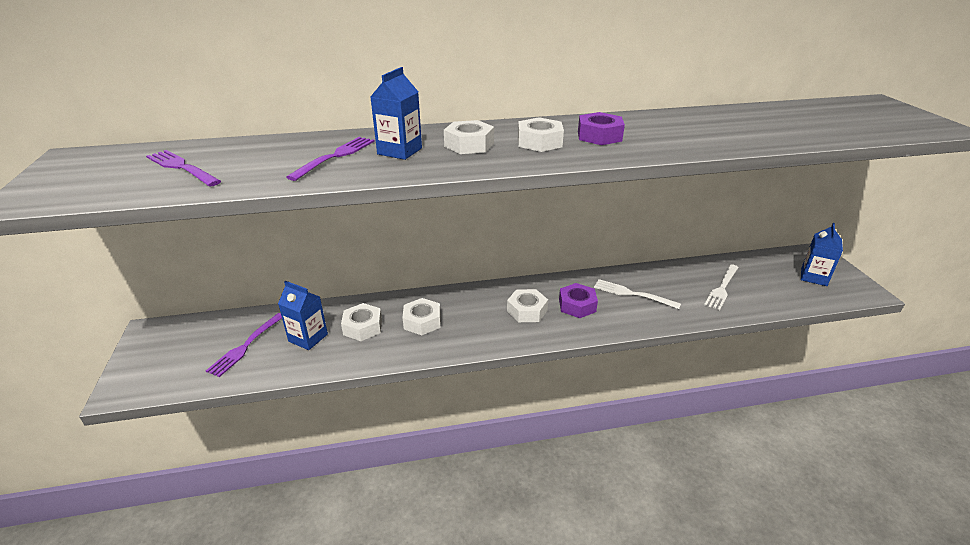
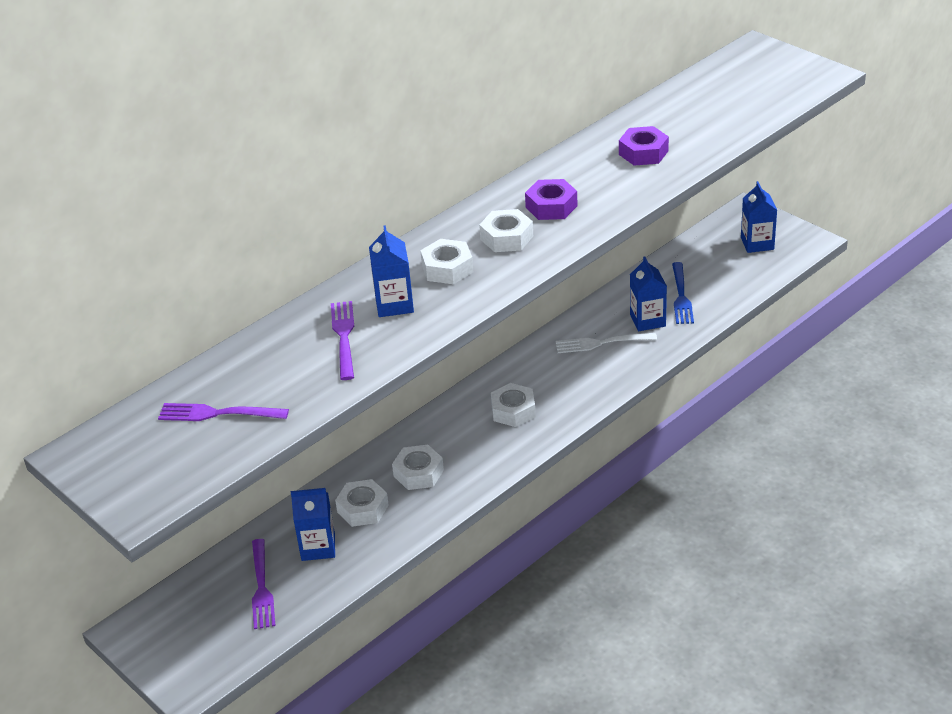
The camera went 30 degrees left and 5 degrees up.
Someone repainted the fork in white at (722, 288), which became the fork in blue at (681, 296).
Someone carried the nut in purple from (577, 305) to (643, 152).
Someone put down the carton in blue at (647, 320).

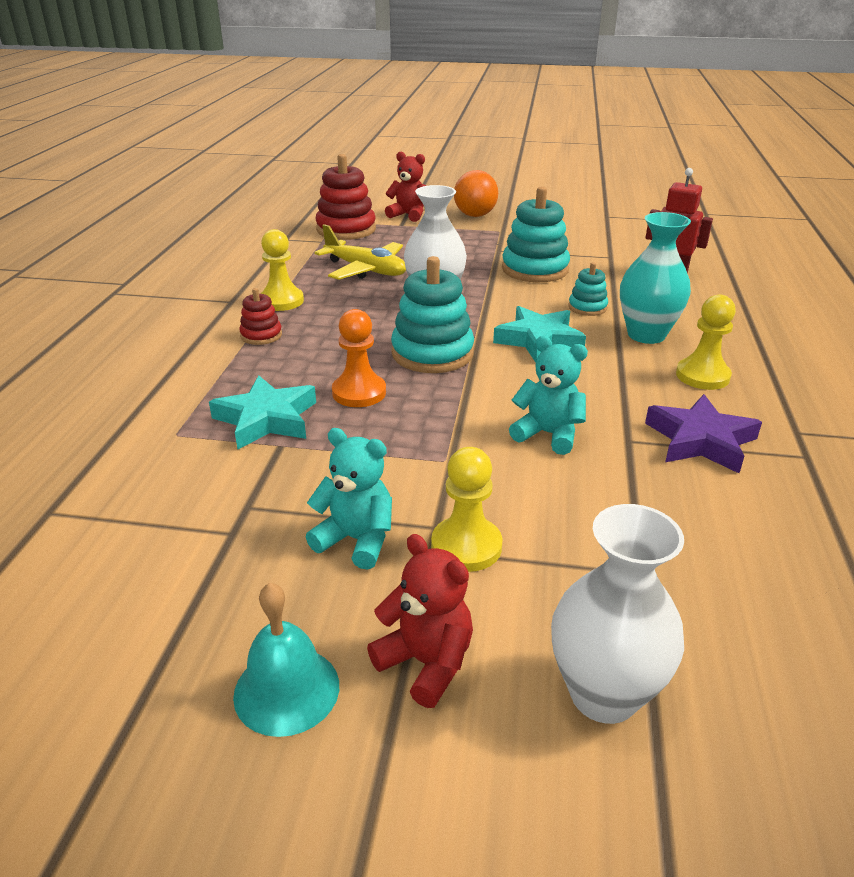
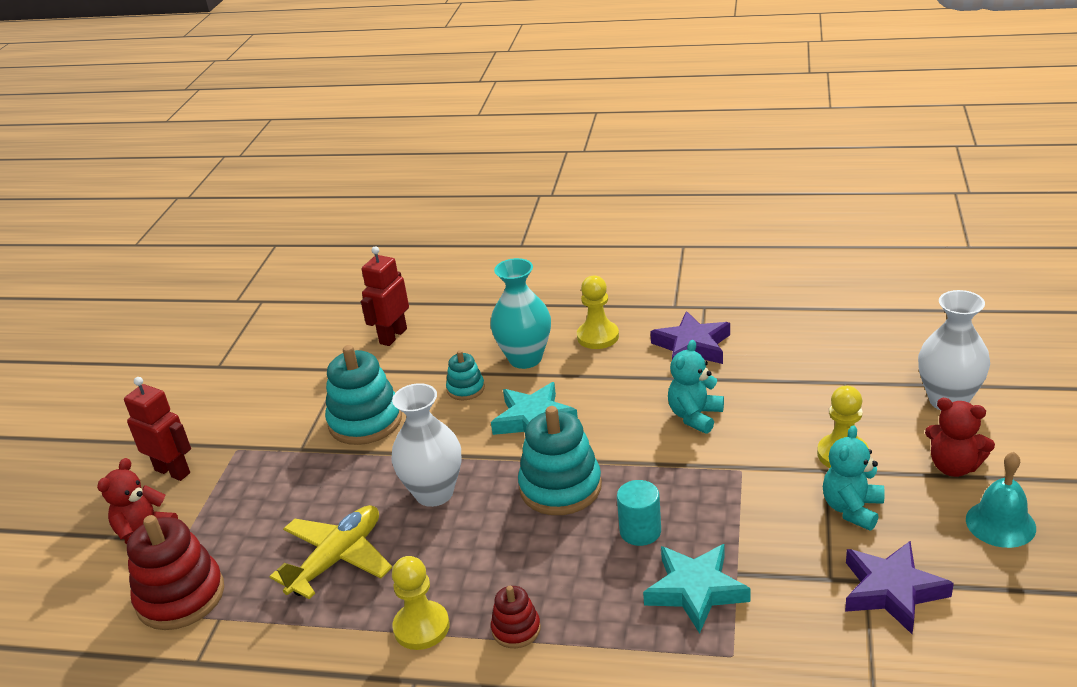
The camera went 85 degrees left and 0 degrees up.
Someone swapped the ball in orange at (475, 215) for the robot in red at (173, 471).
Someone swapped the pawn in orange at (359, 392) for the cylinder in turquoise at (640, 531).
Someone rotated the teddy bear in red at (426, 662) by 105 degrees counterclockwise.
Someone put down the star in purple at (892, 591).

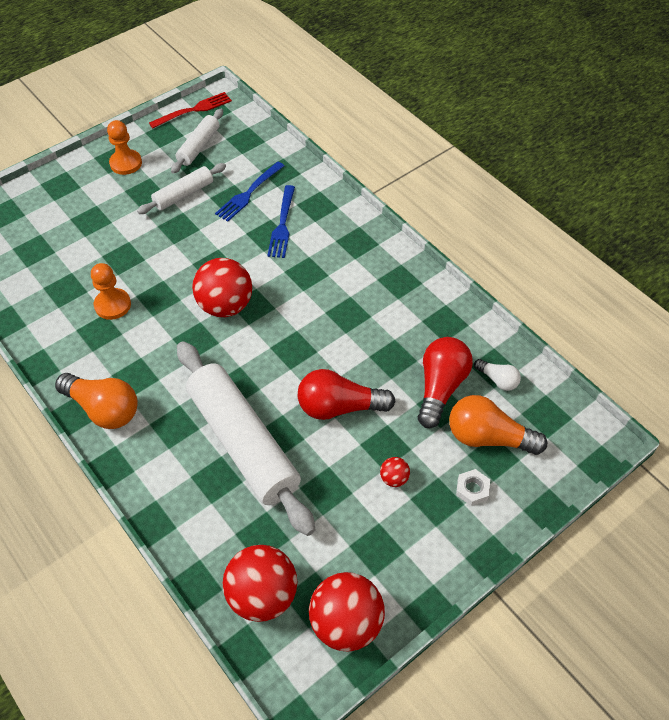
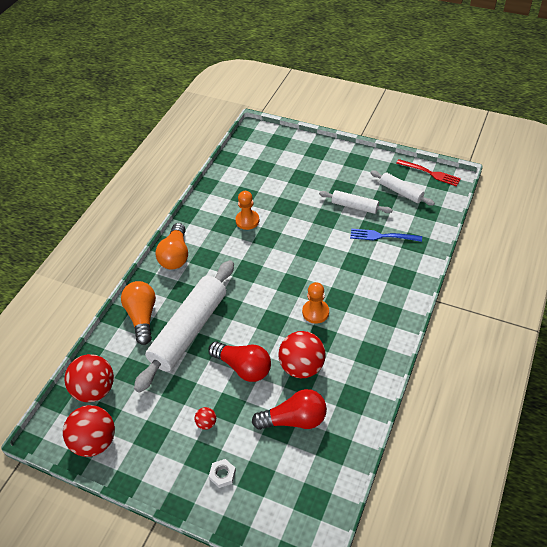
The camera went 65 degrees right and 5 degrees down.
Someone rotated the rolling pin in white at (199, 146) by 45 degrees clockwise.
Someone carried the pawn in orange from (126, 163) to (315, 312).
Someone took away the fork in blue at (282, 224).
Someone carried the ball in red from (225, 306) to (302, 367).
Someone took away the light bulb in white at (497, 380).
Someone rotated the light bulb in red at (339, 407) by 150 degrees clockwise.
Someone carried the light bulb in orange from (488, 437) to (142, 317).

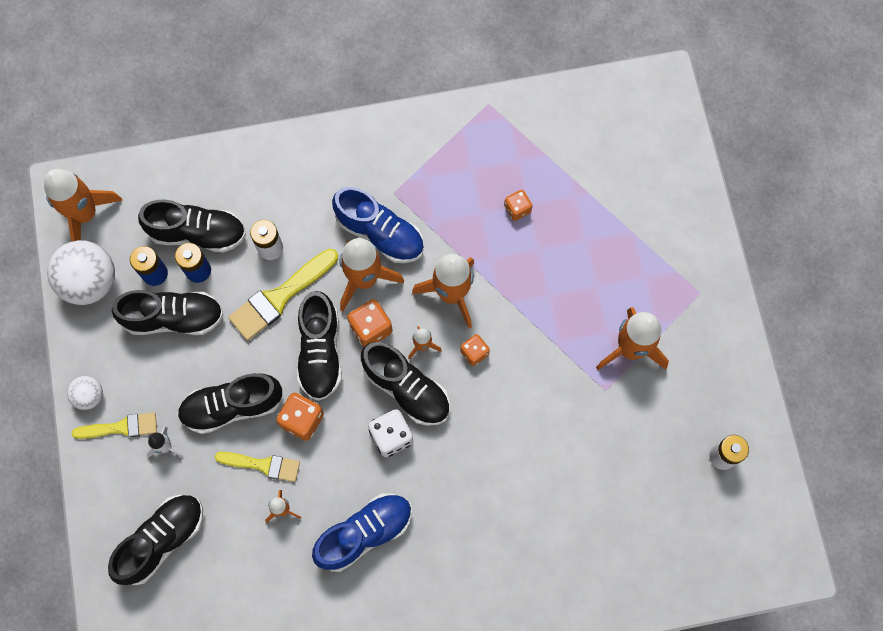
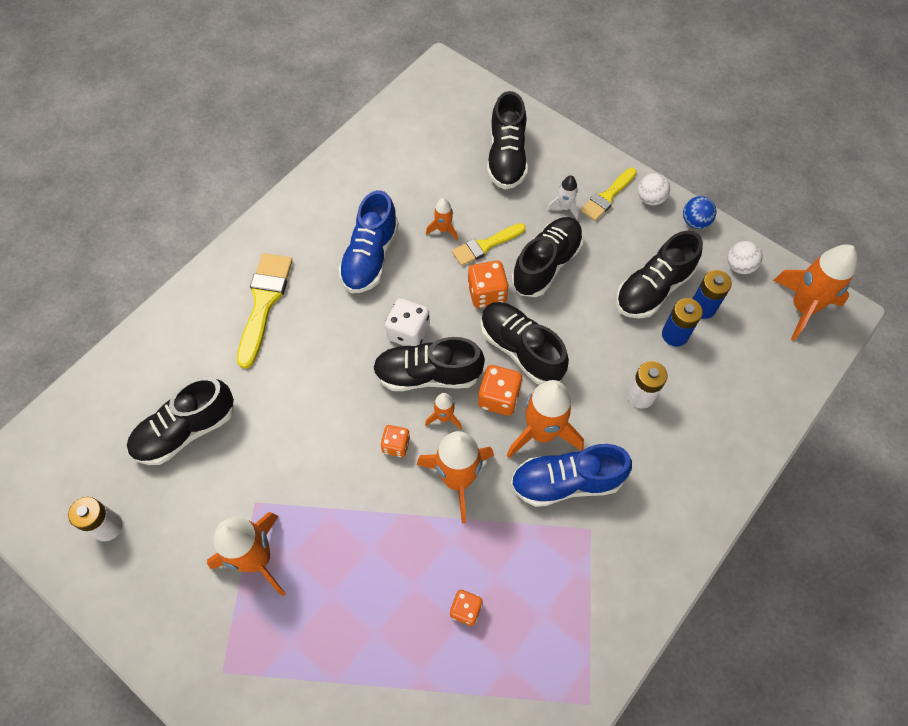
The camera went 140 degrees right and 10 degrees down.
Someone carried the shoe in black from (198, 233) to (186, 430).
Someone scaled the ball in white at (90, 282) by 0.52.
Someone carried the brush in yellow from (280, 297) to (264, 303).
Someone put down the ball in blue at (695, 222).

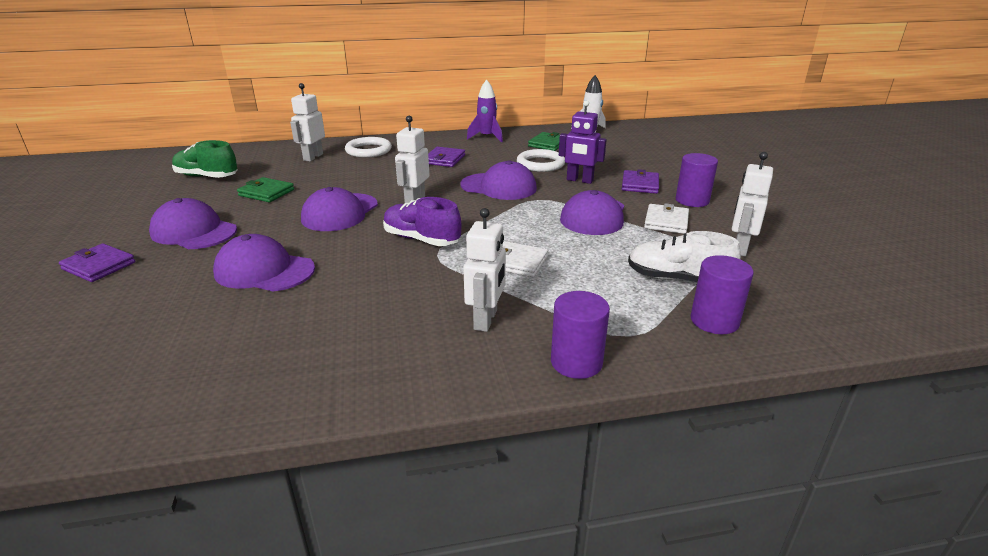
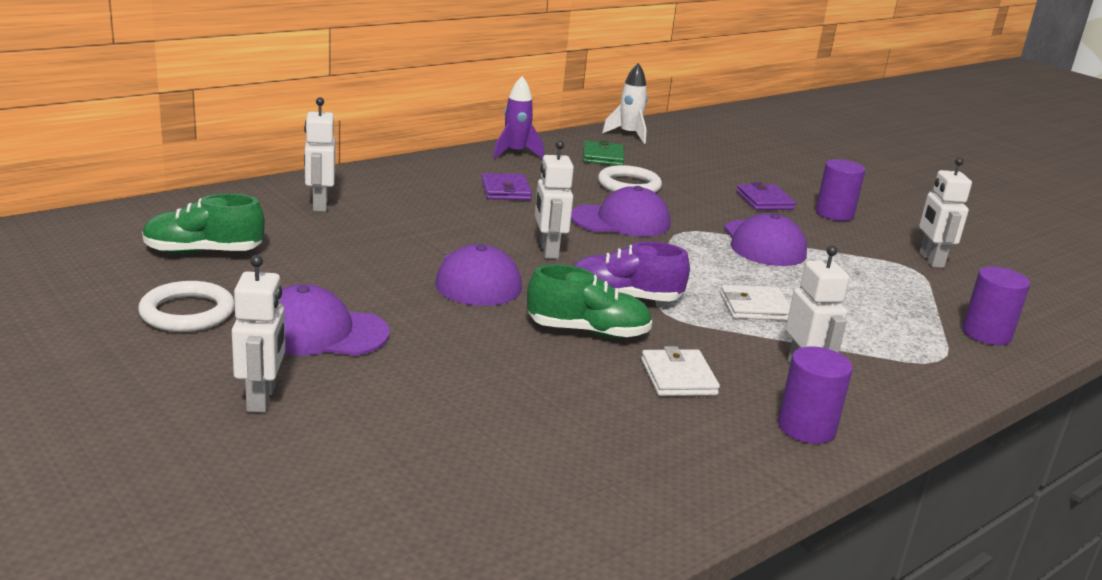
The camera went 30 degrees left and 5 degrees down.
Someone took away the robot in purple at (579, 180).
Someone carried the ring in white from (368, 150) to (187, 312).
Someone took away the wallet in green at (266, 192).
Someone carried the wallet in white from (666, 222) to (678, 377).
Someone took away the shoe in white at (677, 279).
Someone took away the cap in purple at (264, 271).
Someone swapped the wallet in purple at (99, 266) for the robot in white at (262, 399).
Someone carried the cylinder in purple from (576, 362) to (806, 427).
Someone put down the shoe in green at (588, 331).

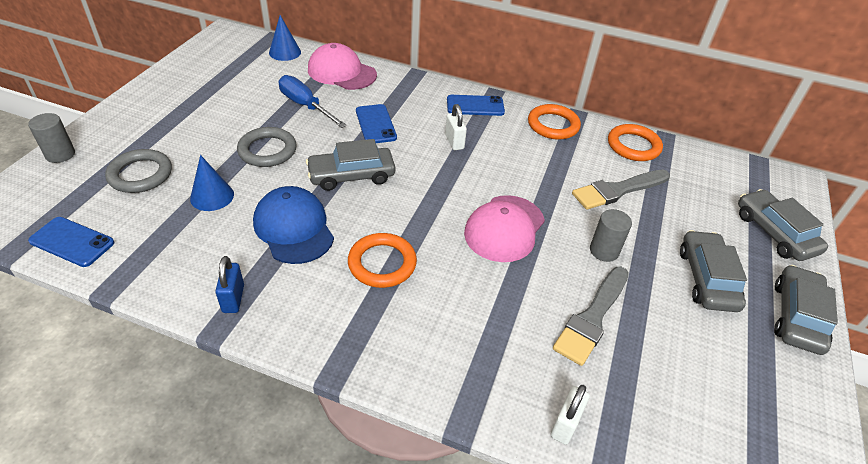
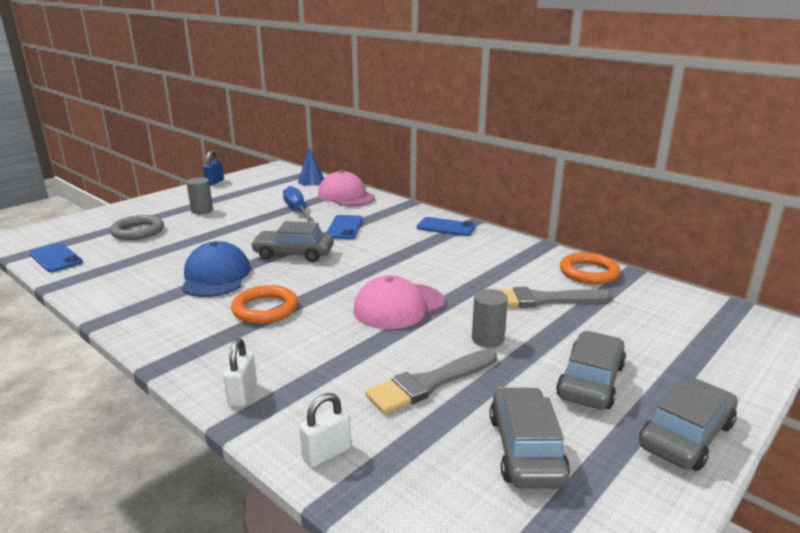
The camera went 25 degrees right and 20 degrees down.
Someone carried the padlock in white from (454, 142) to (243, 394).
Someone took away the ring in orange at (553, 125).
Someone carried the cylinder in grey from (60, 154) to (202, 210).
Someone took away the ring in grey at (267, 150).
Someone took away the cone in blue at (212, 196).
Someone carried the car in grey from (774, 233) to (526, 449).
Someone carried the padlock in blue from (233, 299) to (214, 182).

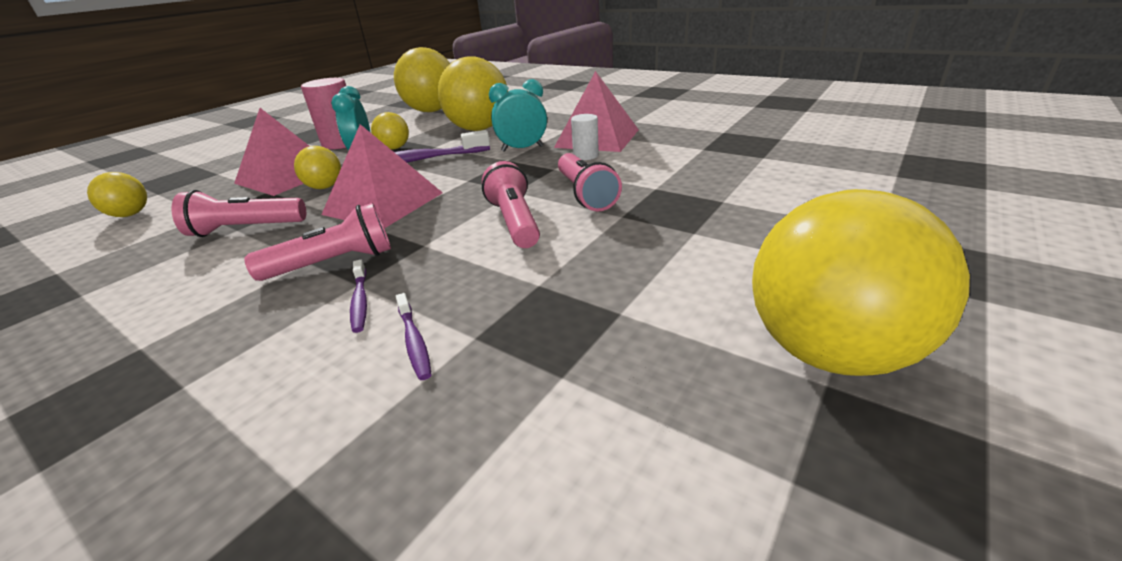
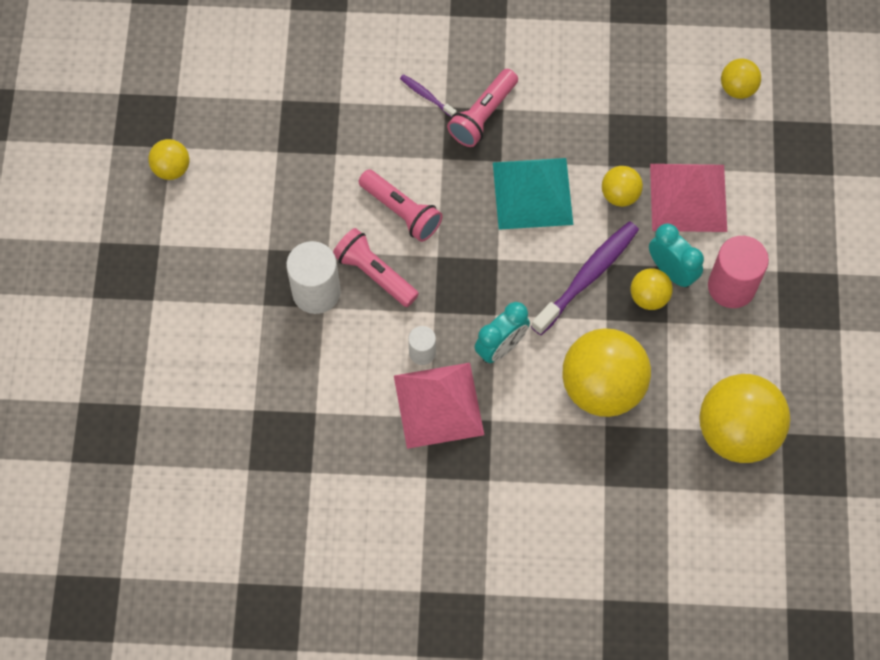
The camera went 145 degrees right and 35 degrees up.
Someone repainted the pyramid in pink at (383, 203), which became the pyramid in turquoise at (532, 193).
Someone scaled the ball in yellow at (829, 351) by 0.49.
Someone took away the flashlight in pink at (246, 229).
Someone took away the toothbrush in purple at (414, 342).
Someone put down the cylinder in white at (316, 292).

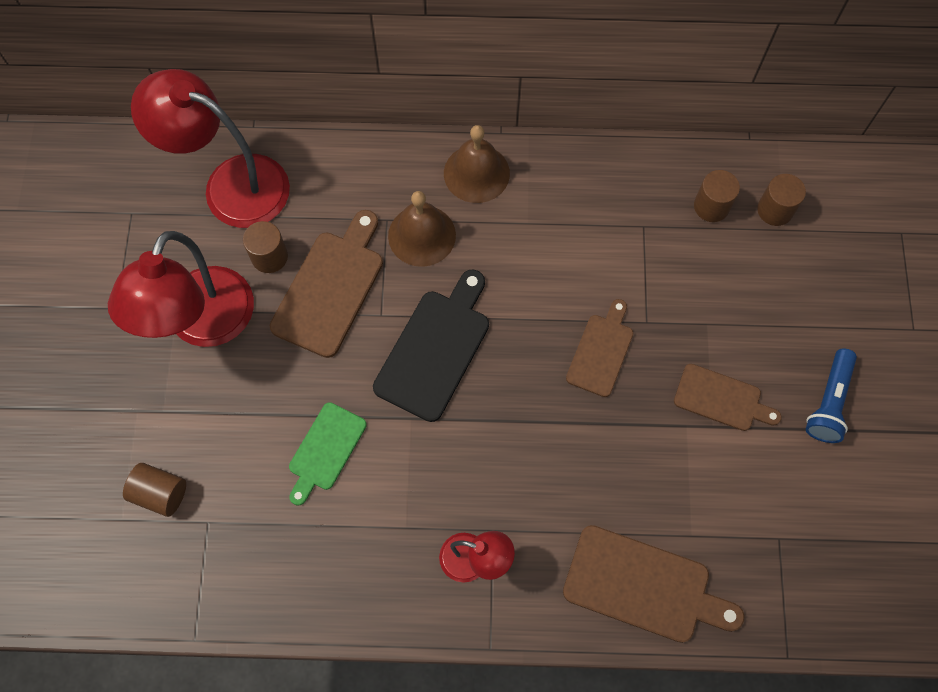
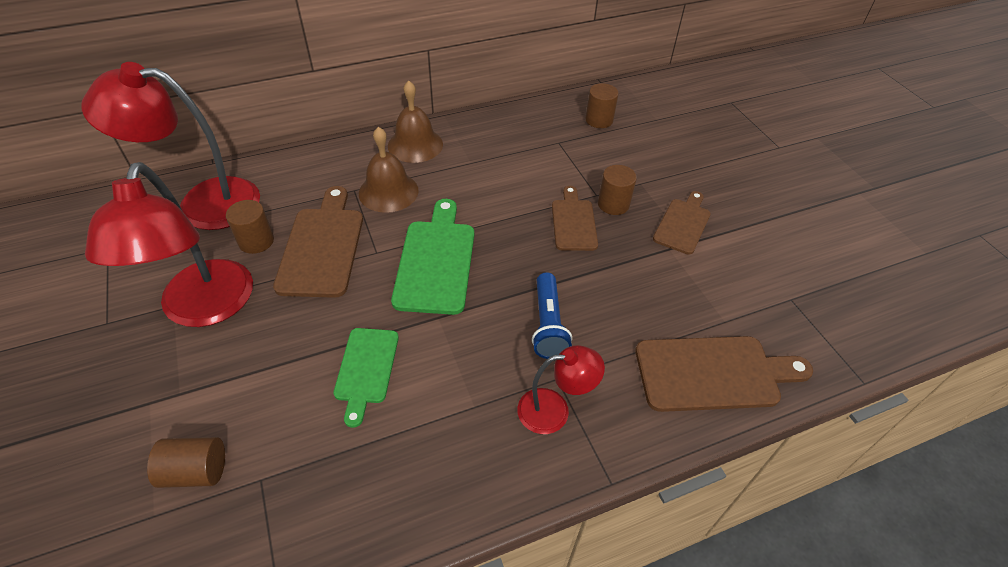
The camera went 25 degrees left and 20 degrees down.
Someone carried the cylinder in brown from (775, 210) to (613, 204).
Someone repainted the cutting board in black at (435, 349), which became the cutting board in green at (436, 261).
Someone carried the flashlight in blue from (829, 402) to (548, 324).
Someone rotated the cutting board in brown at (721, 399) by 60 degrees counterclockwise.

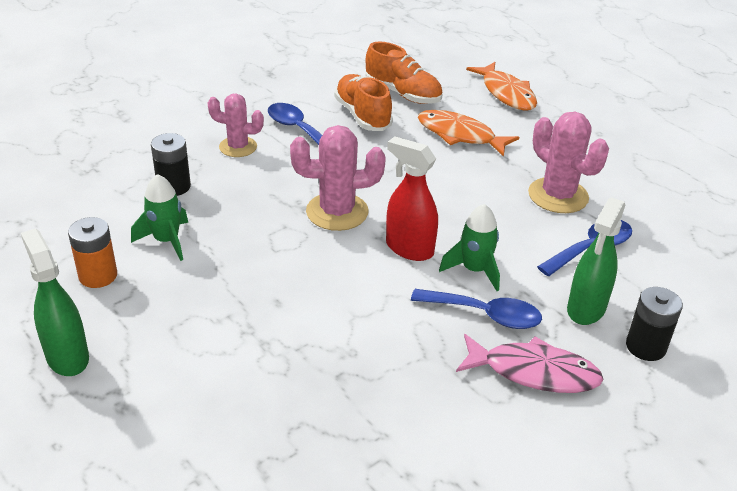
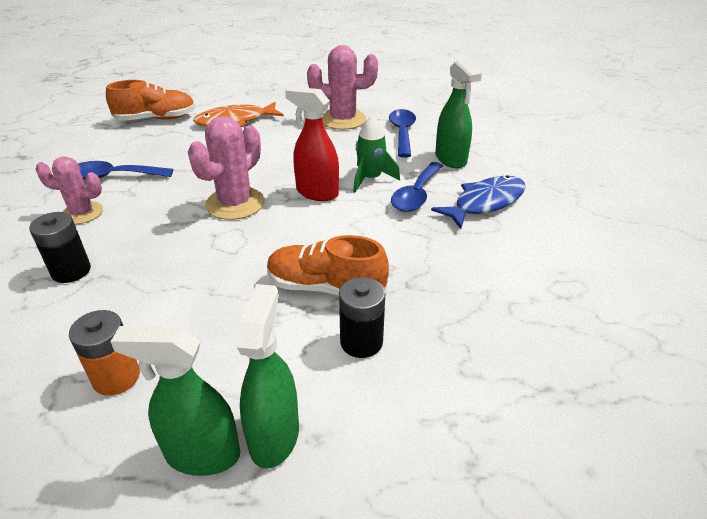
The camera went 50 degrees left and 0 degrees up.
Someone took away the fish in orange at (506, 93).
Someone carried the shoe in orange from (362, 115) to (325, 287).
Someone rotated the cactus in pink at (238, 147) by 45 degrees clockwise.
Someone rotated the spray bottle in red at (409, 248) by 45 degrees clockwise.
Someone took away the rocket in green at (166, 241).
Someone carried the battery in black from (645, 347) to (361, 342).
Someone rotated the spoon in blue at (485, 314) by 150 degrees clockwise.
Someone repainted the fish in pink at (533, 372), which became the fish in blue at (485, 203).
Someone put down the spray bottle in green at (274, 436).

